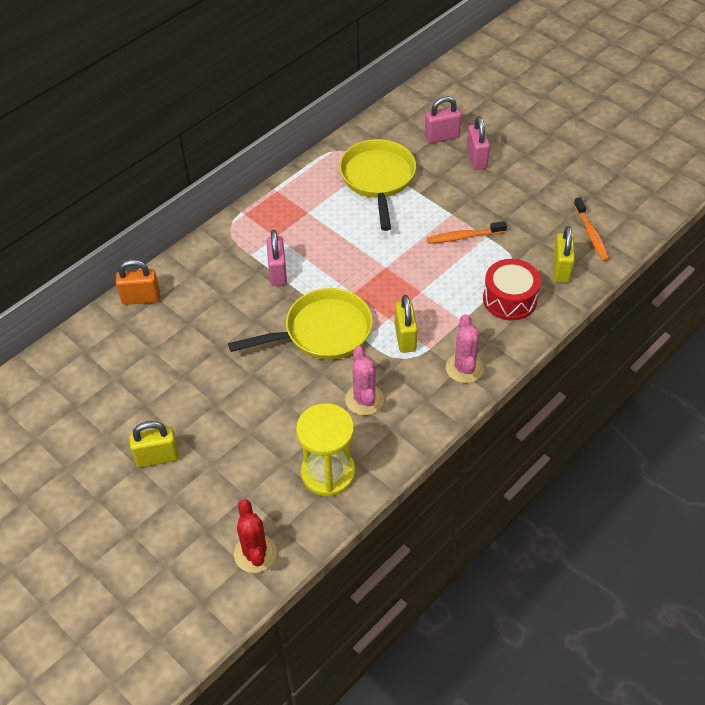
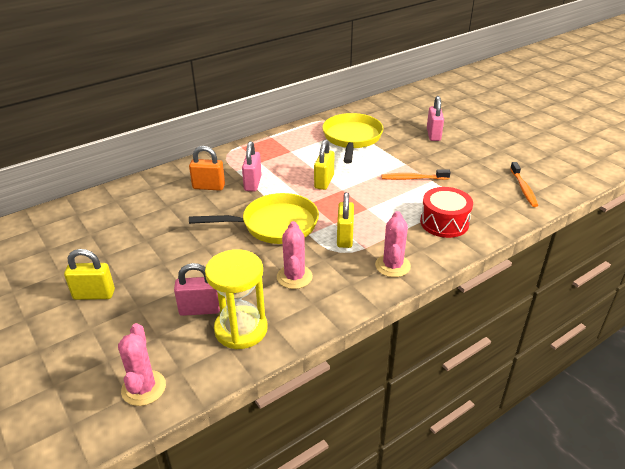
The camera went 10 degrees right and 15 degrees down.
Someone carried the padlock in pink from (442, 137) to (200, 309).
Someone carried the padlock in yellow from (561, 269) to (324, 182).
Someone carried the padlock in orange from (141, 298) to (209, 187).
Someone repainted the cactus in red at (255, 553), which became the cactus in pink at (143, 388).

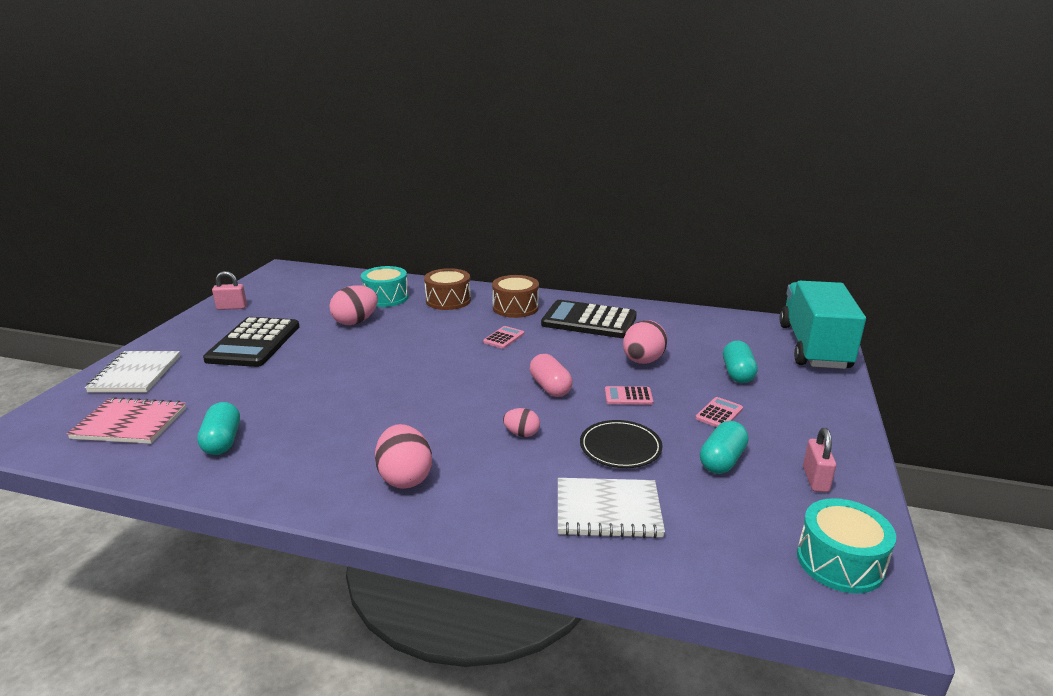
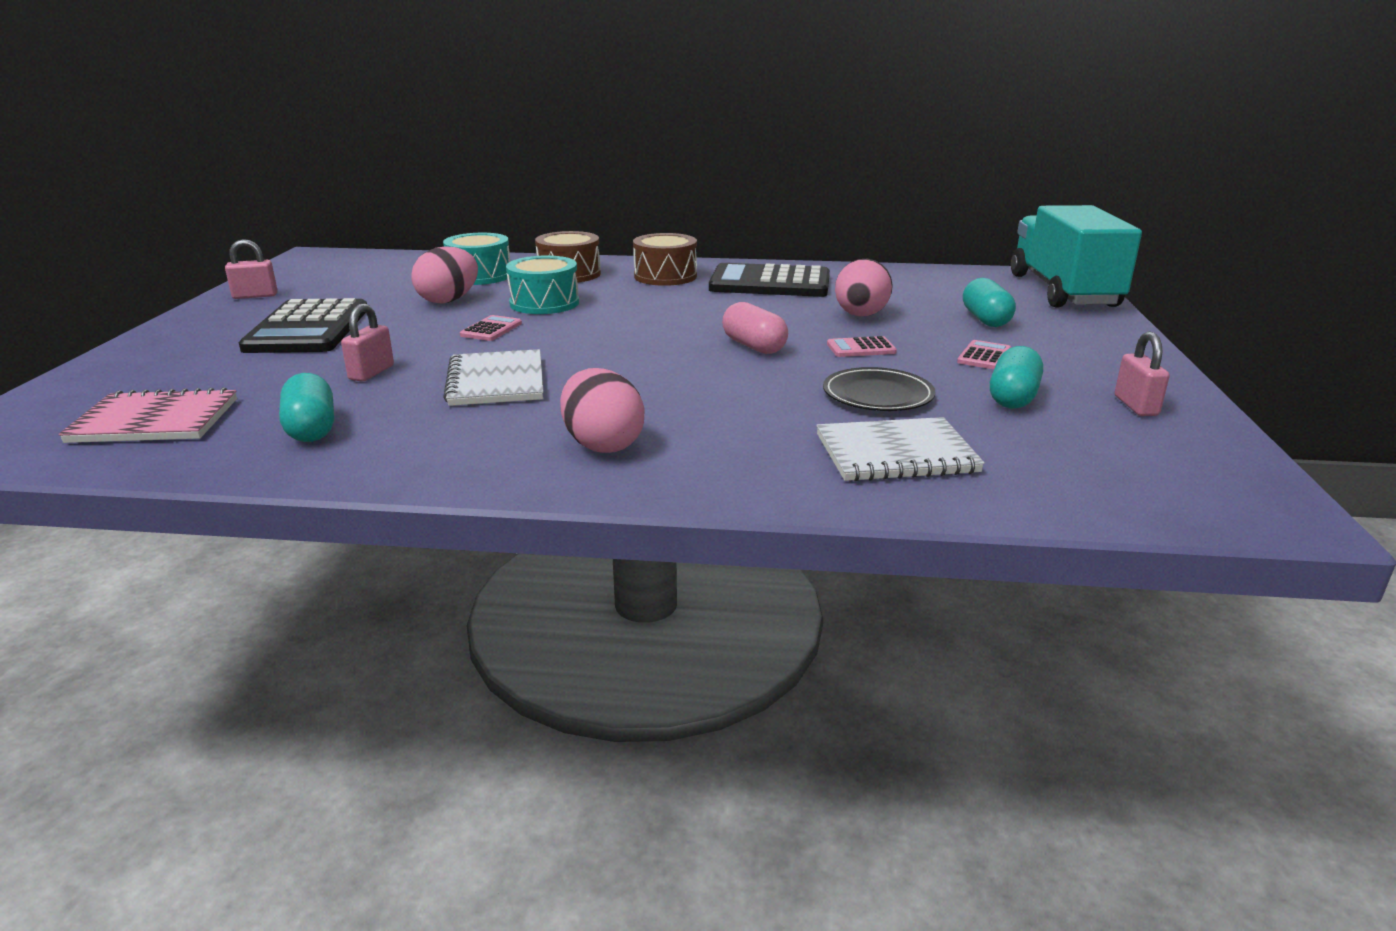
The camera went 10 degrees left and 0 degrees up.
Someone carried the calculator in pink from (503, 338) to (491, 329).
Someone carried the notebook in white from (135, 374) to (496, 381).
Someone took away the egg in pink at (521, 434).
Someone carried the drum in turquoise from (840, 562) to (544, 303).
Someone put down the padlock in pink at (371, 372).

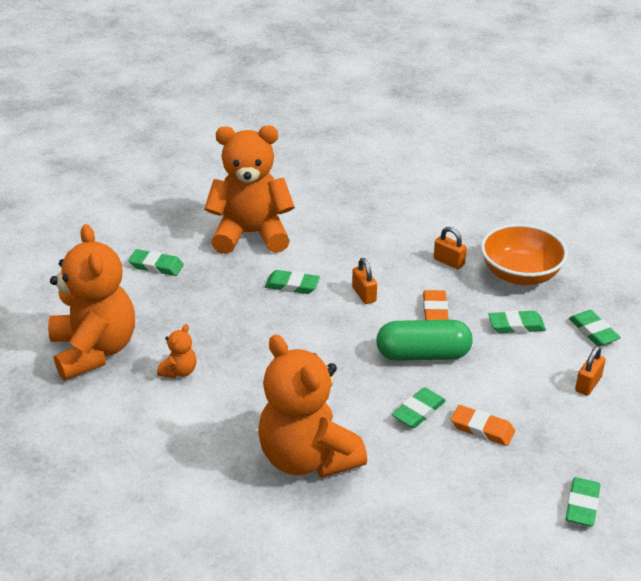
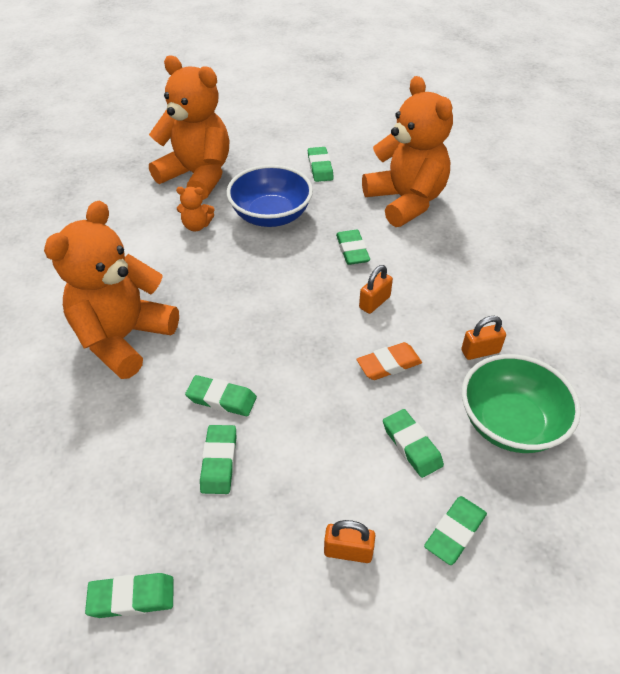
The camera went 65 degrees right and 10 degrees up.
Someone rotated the teddy bear in orange at (94, 350) by 105 degrees counterclockwise.
Someone repainted the bowl in orange at (520, 274), which became the bowl in green at (510, 423).
Someone rotated the padlock in orange at (449, 262) by 60 degrees clockwise.
Someone took away the capsule in green at (423, 355).
Someone repainted the eraser in orange at (482, 429), which became the eraser in green at (219, 461).
Someone put down the bowl in blue at (271, 216).

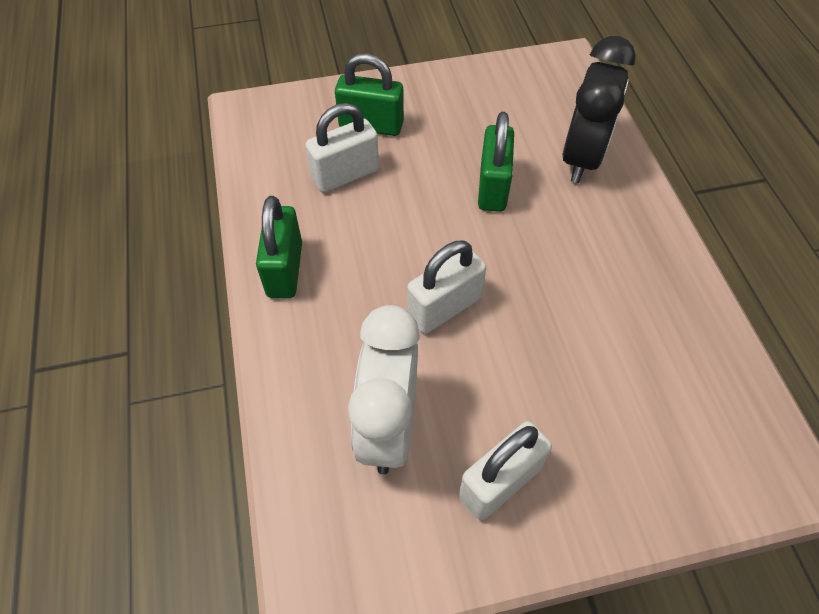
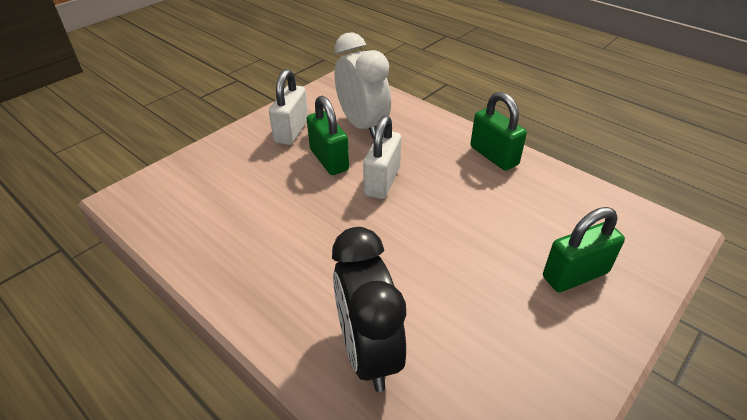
The camera went 145 degrees right and 15 degrees down.
Someone took away the padlock in white at (345, 175).
Someone carried the padlock in green from (492, 187) to (329, 160).

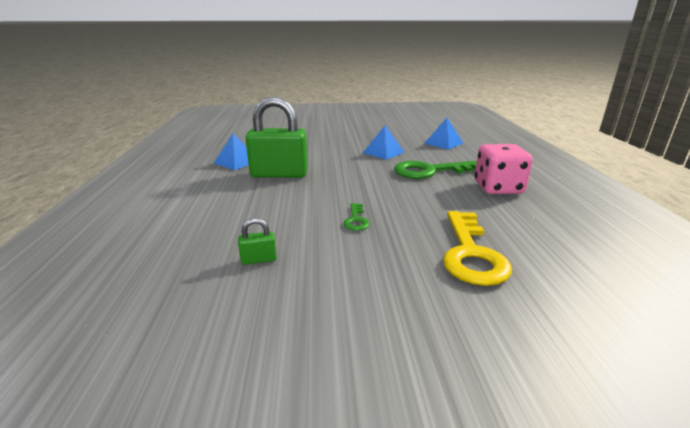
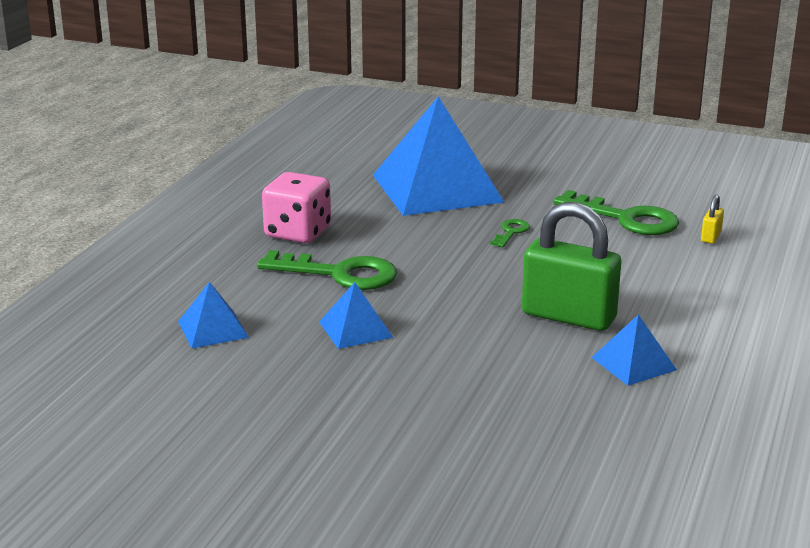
The camera went 155 degrees left and 0 degrees up.
Someone swapped the key in yellow at (471, 253) for the pyramid in blue at (437, 188).
Someone swapped the padlock in green at (259, 259) for the key in green at (626, 218).
Someone put down the padlock in yellow at (711, 237).

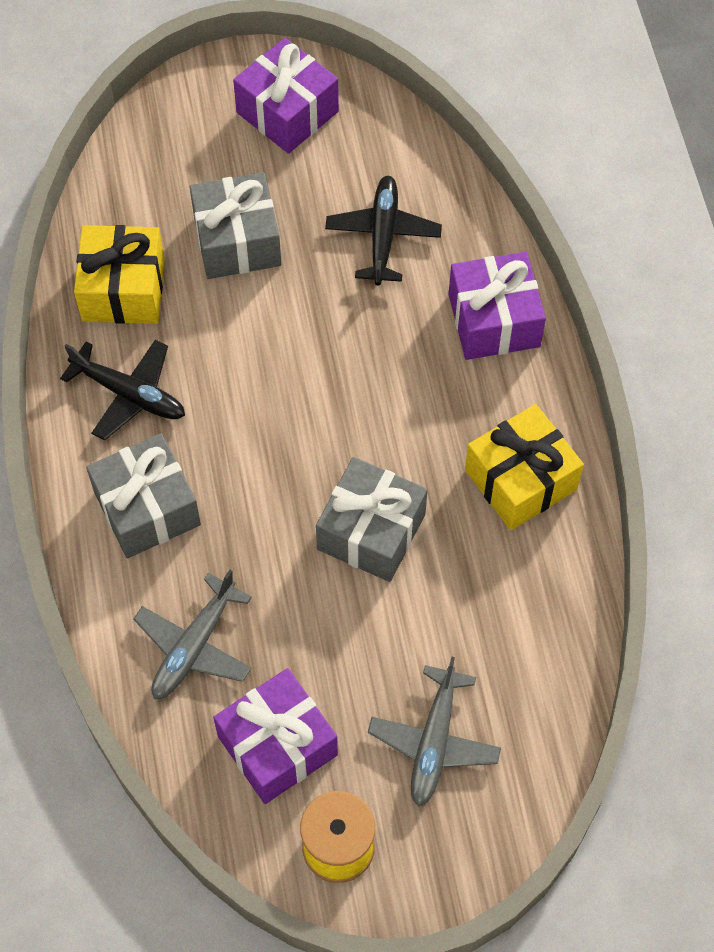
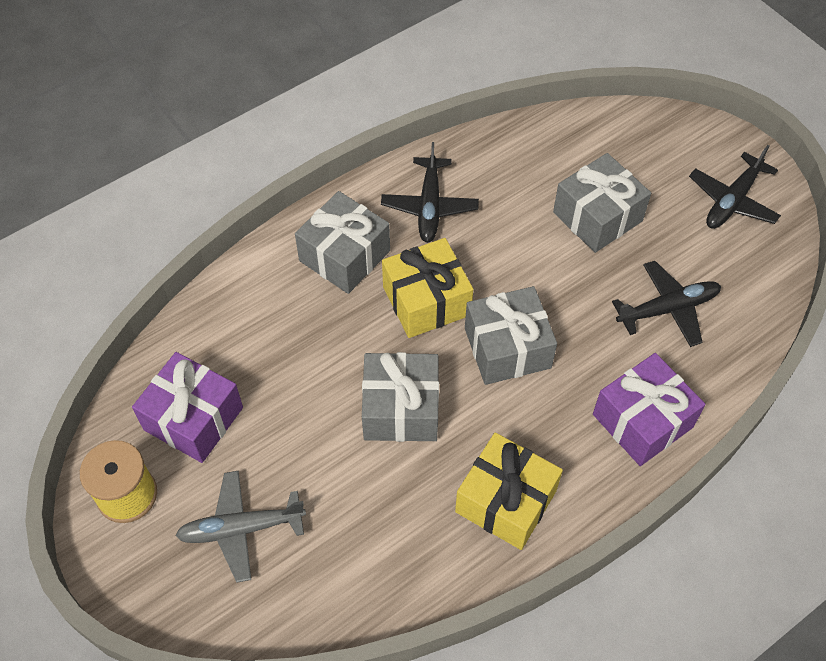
The camera went 65 degrees right and 5 degrees down.
Someone swapped the gift in purple at (287, 112) for the plane in black at (732, 200).
Someone carried the gift in yellow from (123, 289) to (426, 301).
Someone took away the plane in grey at (194, 645).
Someone put down the gift in grey at (507, 348).

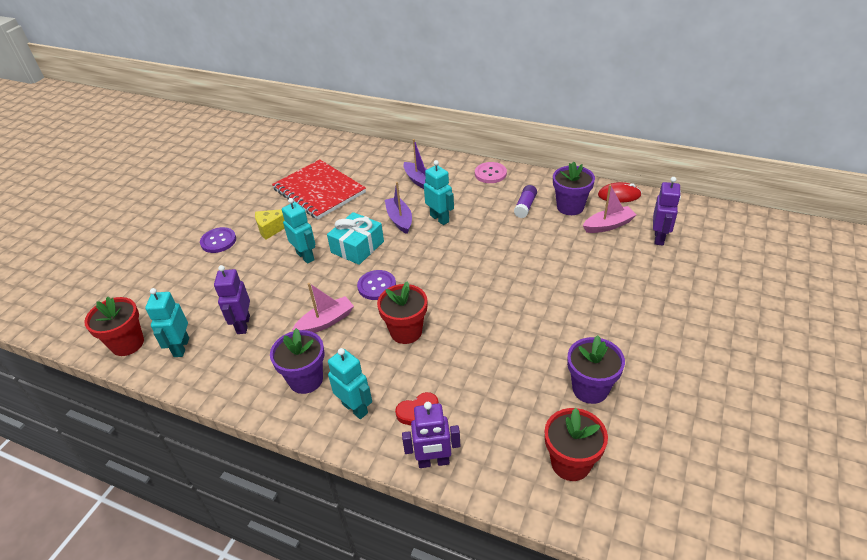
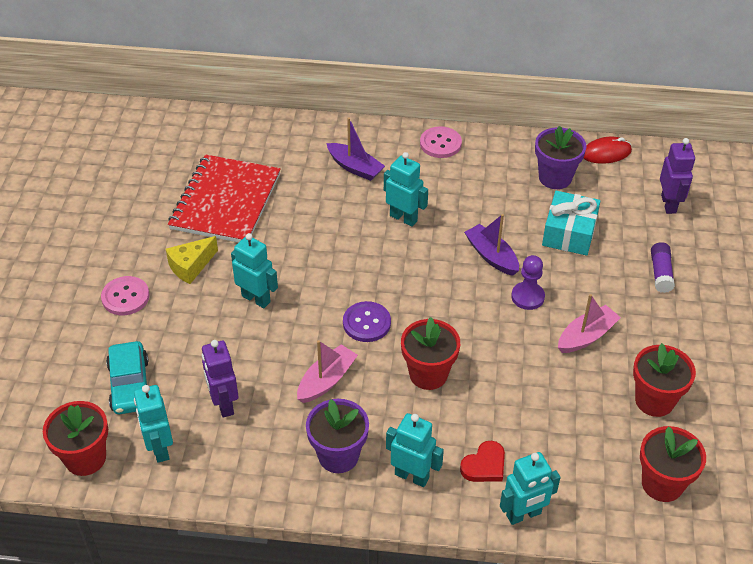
The camera went 20 degrees left and 5 degrees up.
Someone rotated the notebook in red at (319, 191) by 75 degrees clockwise.
Someone carried the boat in purple from (399, 219) to (491, 256).
Someone carried the boat in pink from (608, 225) to (586, 336).
Someone carried the glue stick in purple from (525, 206) to (660, 273).
Someone carried the gift in turquoise from (357, 247) to (569, 233).
Someone repainted the button in purple at (218, 241), which became the button in pink at (125, 297).
Someone repainted the flower pot in purple at (590, 389), which became the flower pot in red at (654, 400).
Someone repainted the robot in purple at (433, 462), which became the robot in turquoise at (524, 515).
Someone put down the pawn in purple at (527, 297).
Someone put down the car in turquoise at (130, 385).

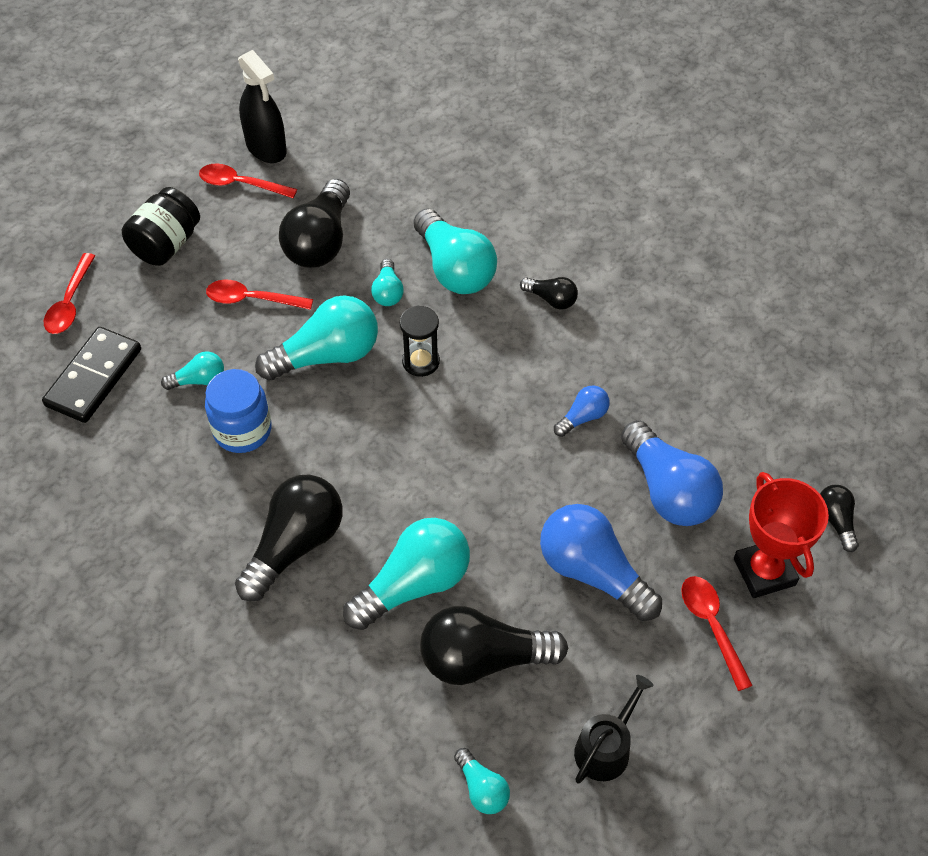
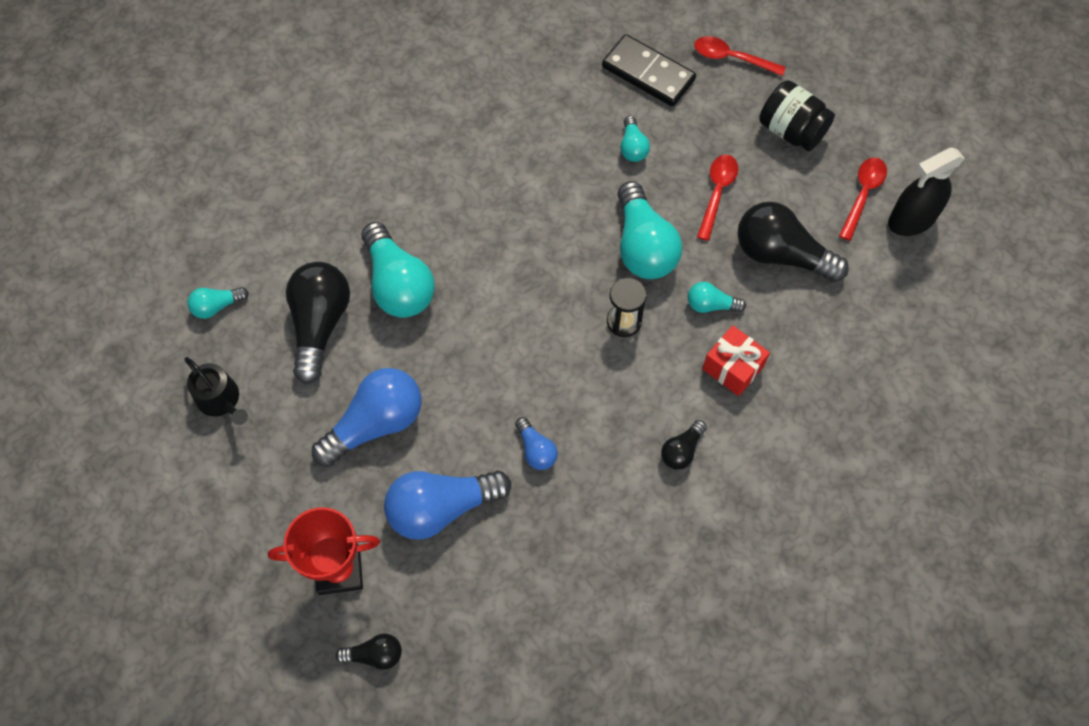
The camera went 100 degrees right and 10 degrees up.
Someone swapped the light bulb in turquoise at (454, 268) for the gift in red at (732, 368).
Someone took away the jar in blue at (242, 430).
Someone took away the light bulb in black at (295, 545).
Someone took away the spoon in red at (711, 626).

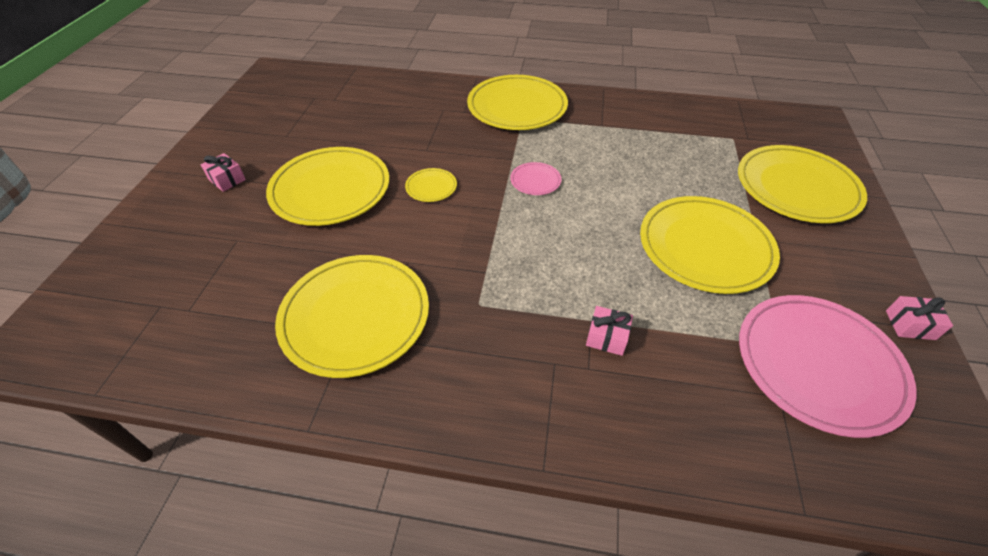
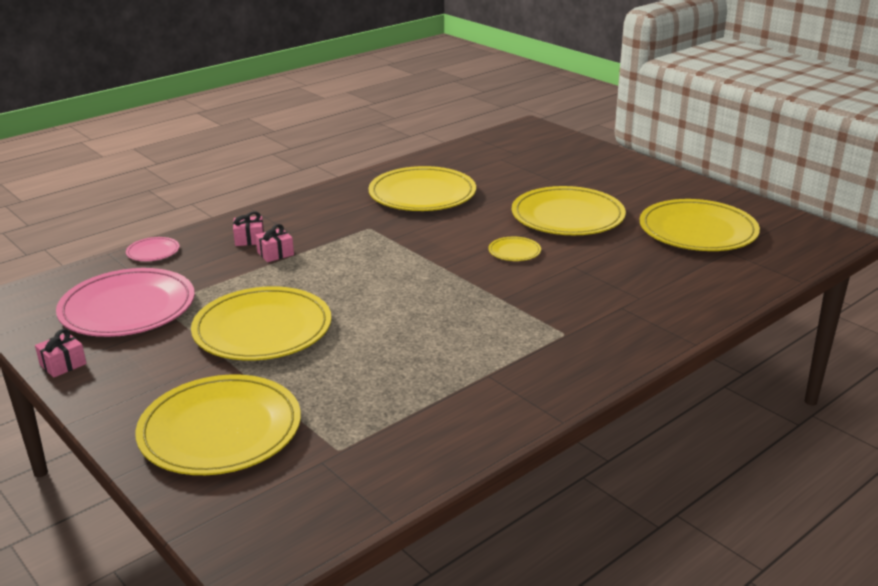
The camera went 130 degrees right and 20 degrees down.
Someone carried the plate in yellow from (517, 106) to (697, 230).
Someone carried the gift in pink from (227, 180) to (249, 239).
Someone carried the plate in pink from (535, 180) to (153, 252).

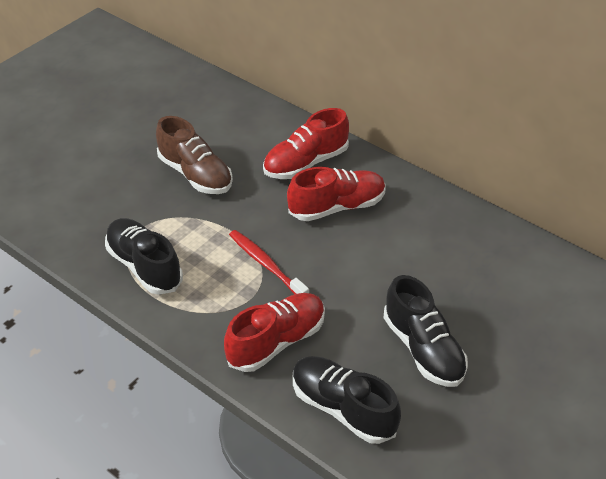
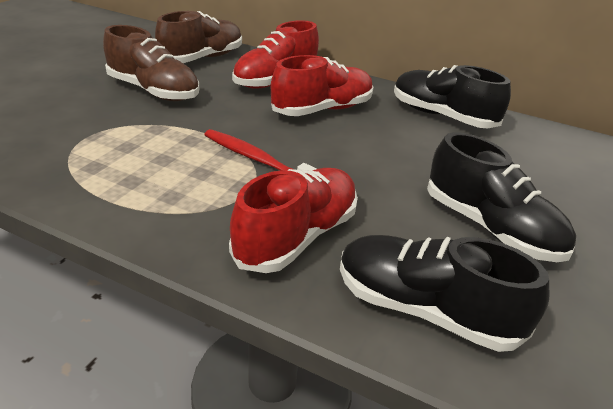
The camera went 15 degrees left and 10 degrees down.
Someone carried the shoe in black from (144, 266) to (442, 116).
Someone put down the shoe in brown at (202, 58).

